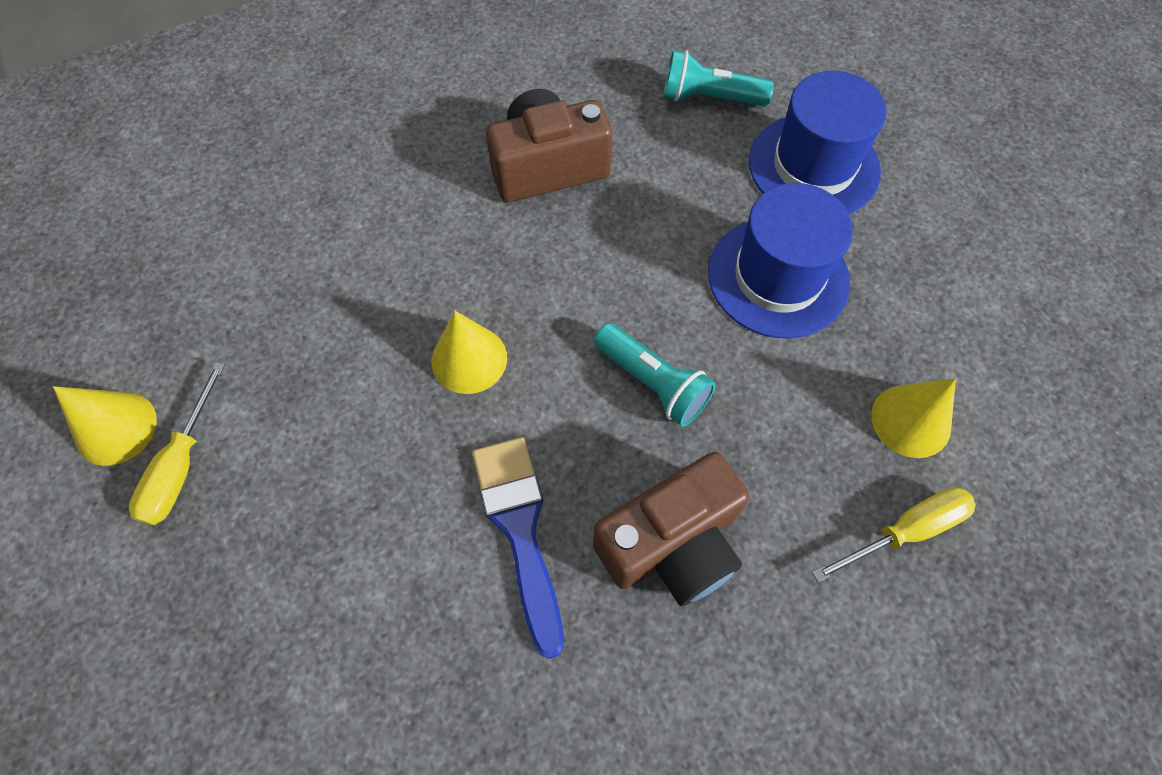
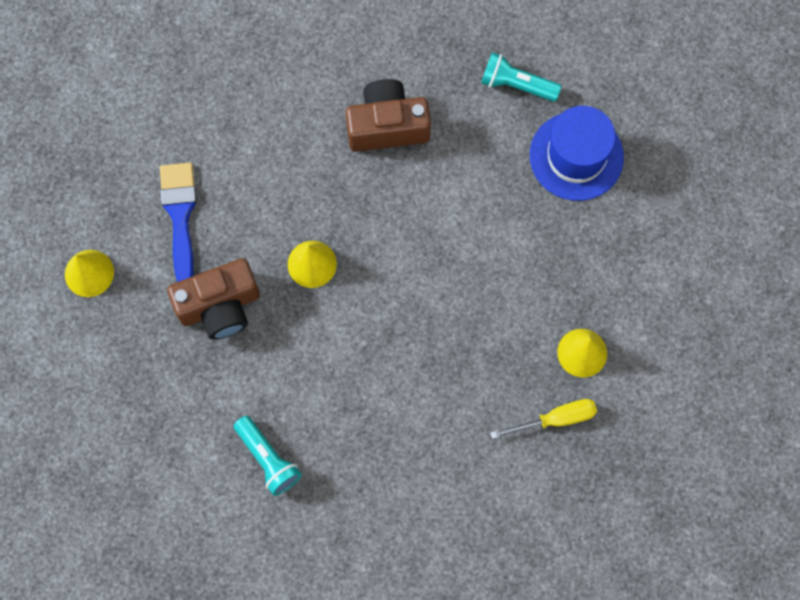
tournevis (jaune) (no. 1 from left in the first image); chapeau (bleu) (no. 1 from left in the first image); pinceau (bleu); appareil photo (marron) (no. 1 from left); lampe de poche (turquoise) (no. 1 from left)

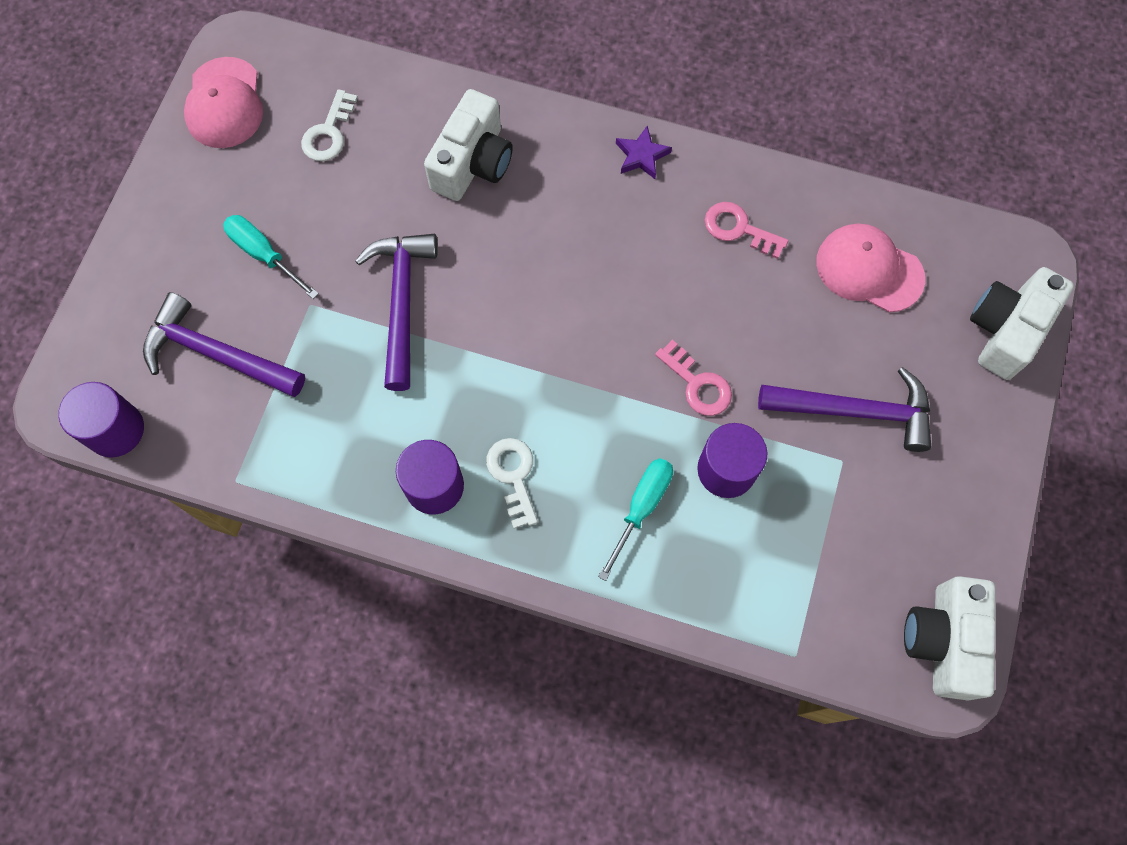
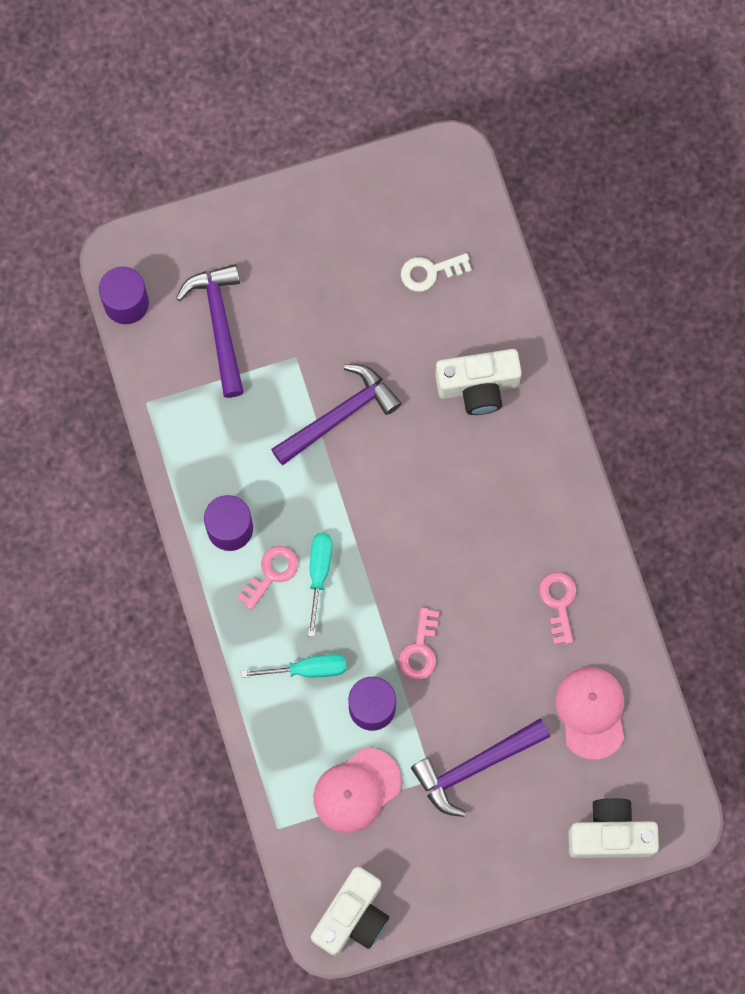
étoile (violet); casquette (rose) (no. 1 from left); tournevis (turquoise) (no. 2 from left); clé (rose) (no. 1 from left); marteau (violet) (no. 3 from left); appareil photo (blanc) (no. 1 from left)

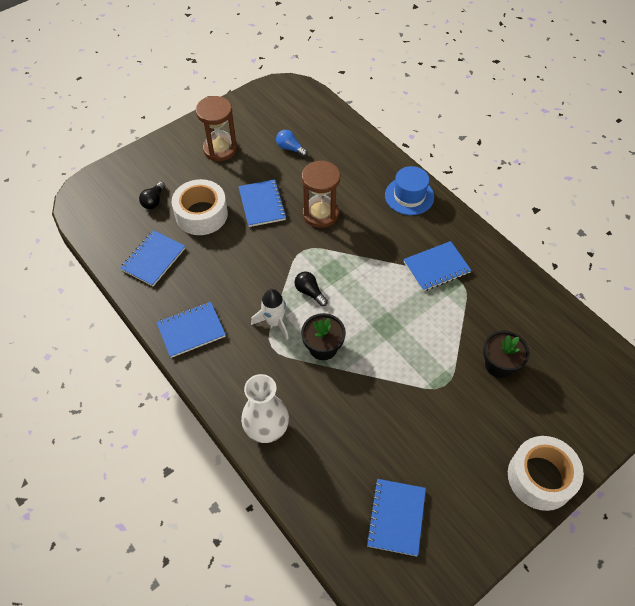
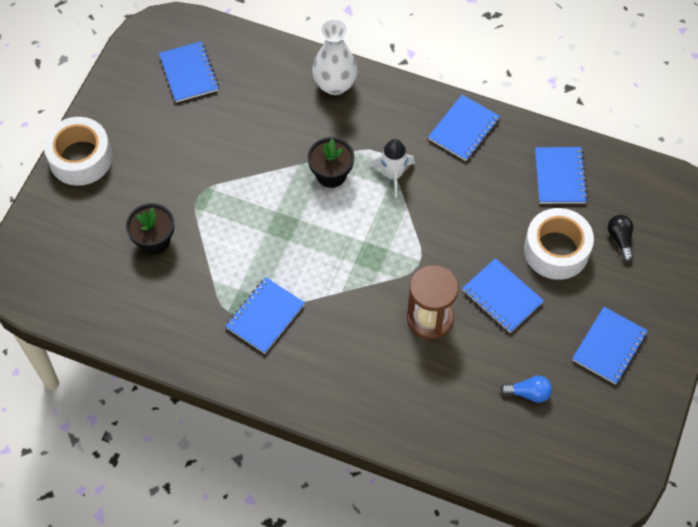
ampoule (noir) (no. 2 from left in the first image); chapeau (bleu); carnet (bleu) (no. 6 from left)

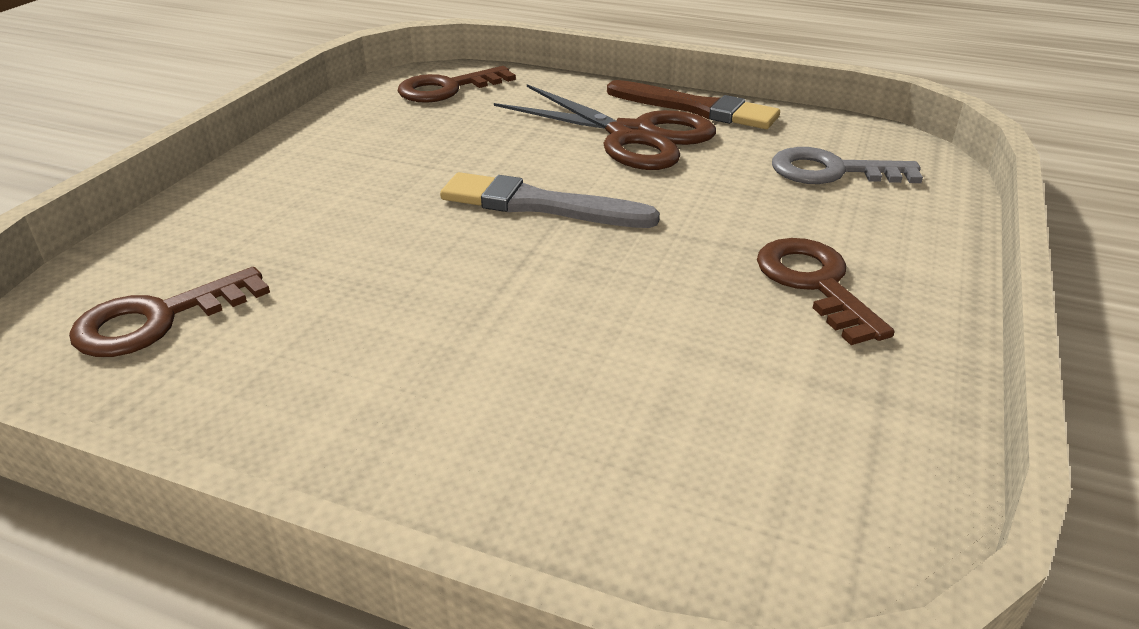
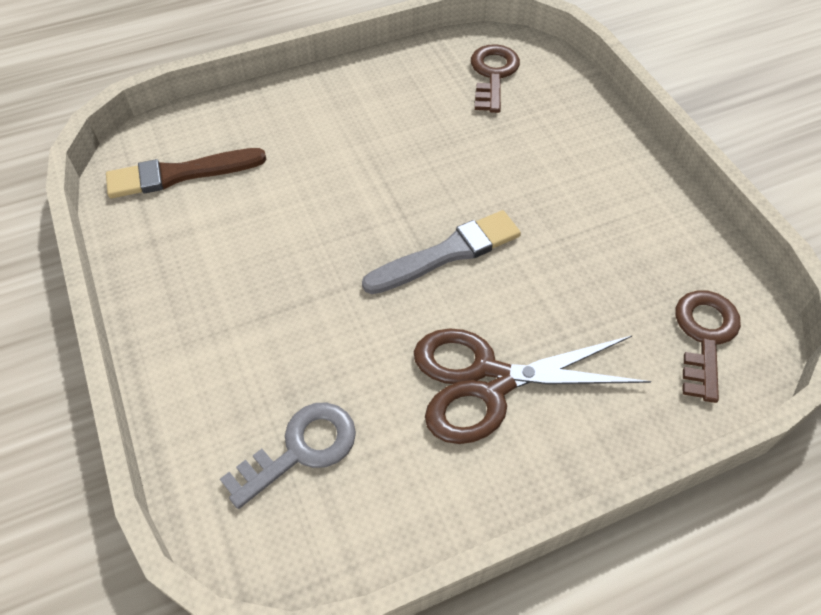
clé (marron) (no. 3 from left in the first image); pinceau (marron)

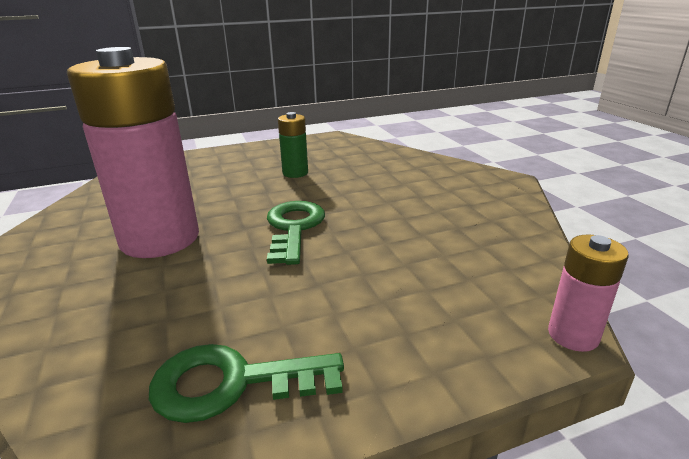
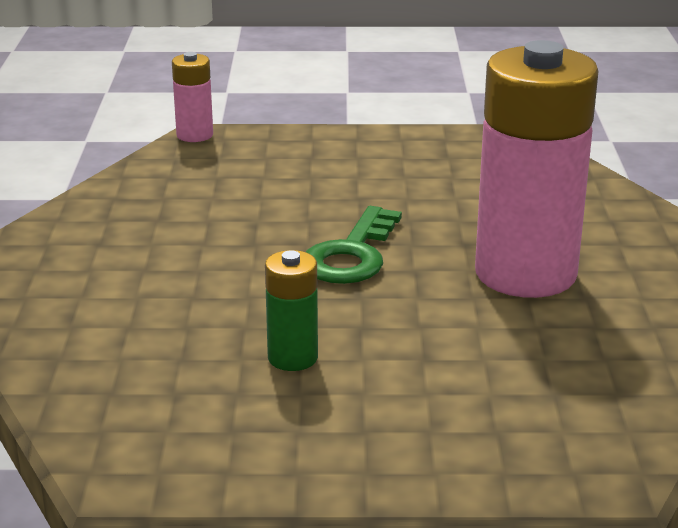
clé (vert) (no. 1 from left in the first image)

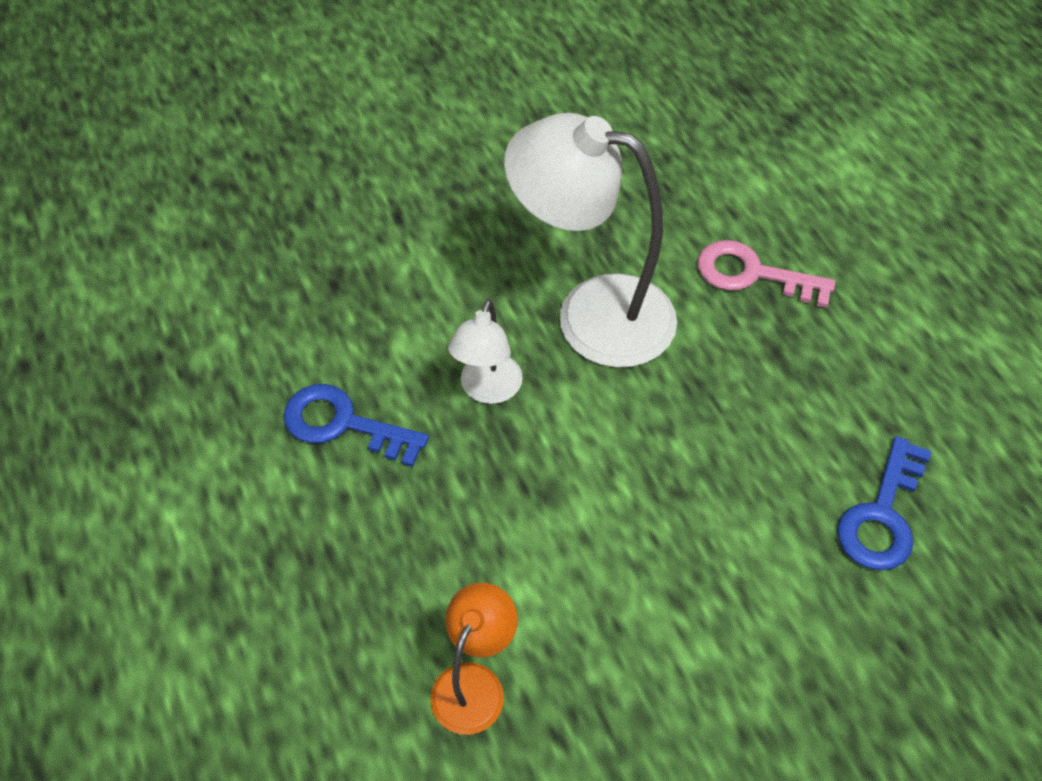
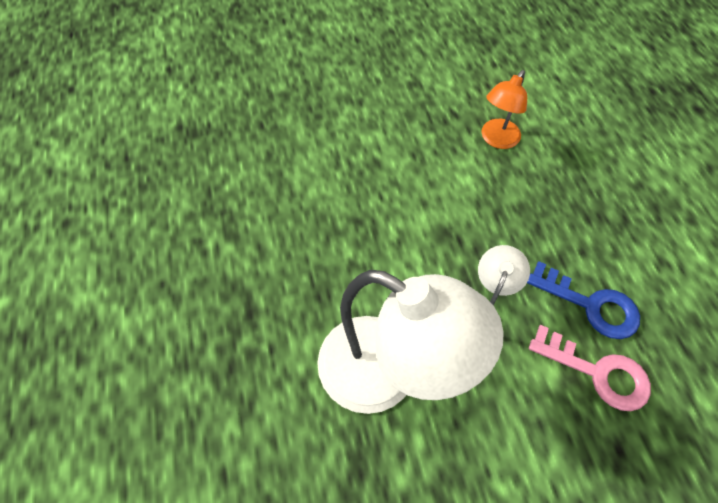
clé (bleu) (no. 2 from left in the first image); clé (rose)

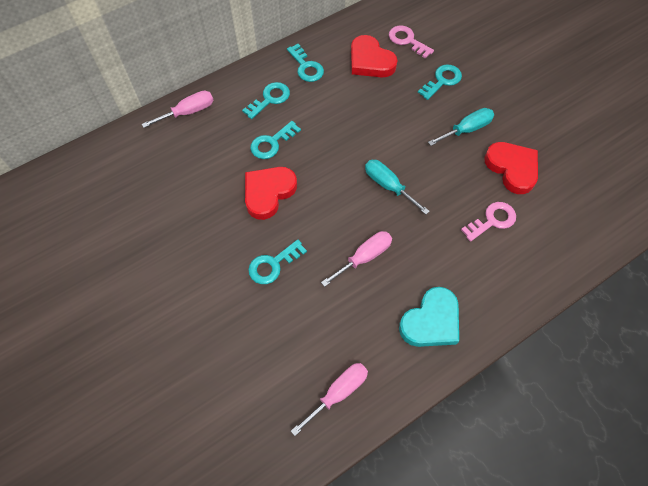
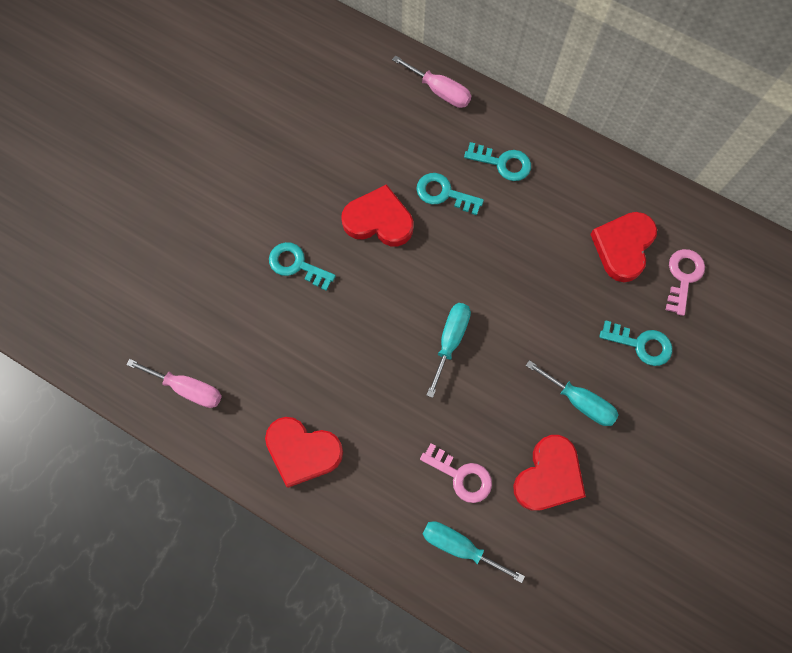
clé (turquoise) (no. 4 from left in the first image); tournevis (rose) (no. 3 from left in the first image); tournevis (turquoise) (no. 2 from left); cœur (rouge) (no. 1 from left)

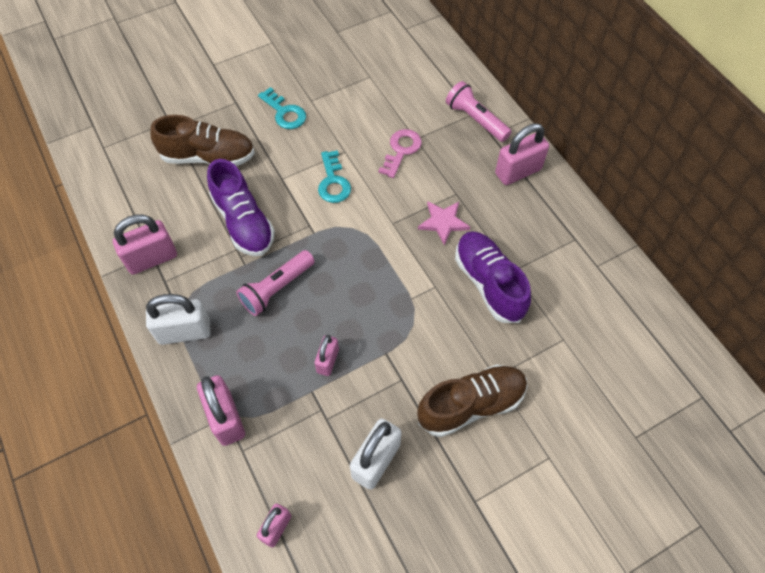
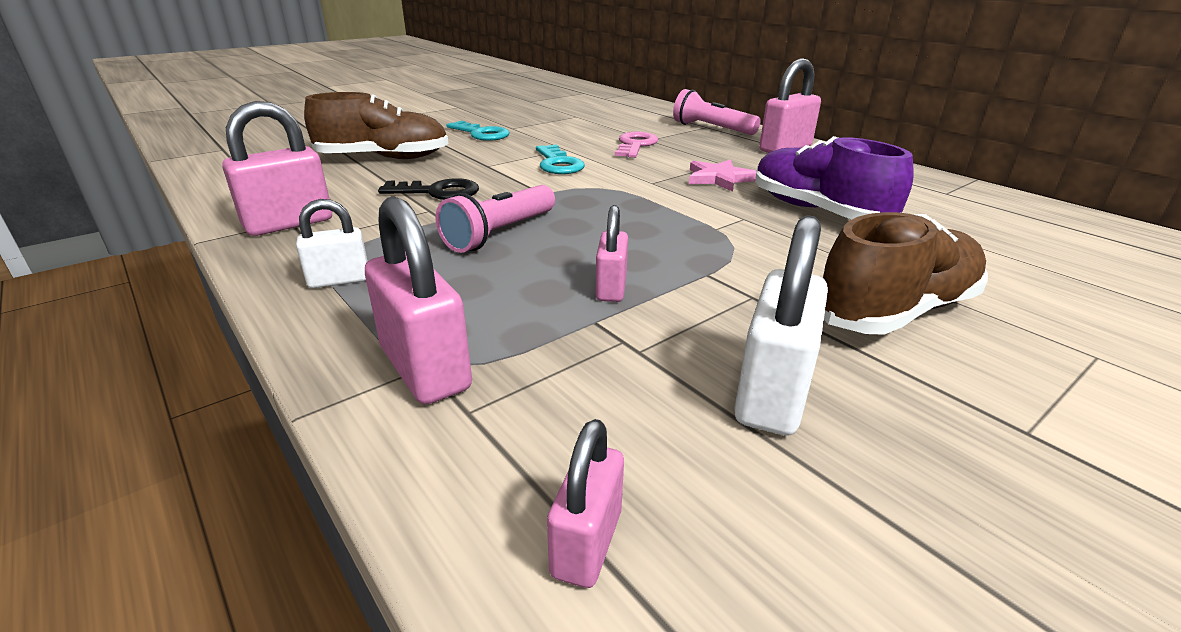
clé (noir); cadenas (blanc) (no. 1 from left)

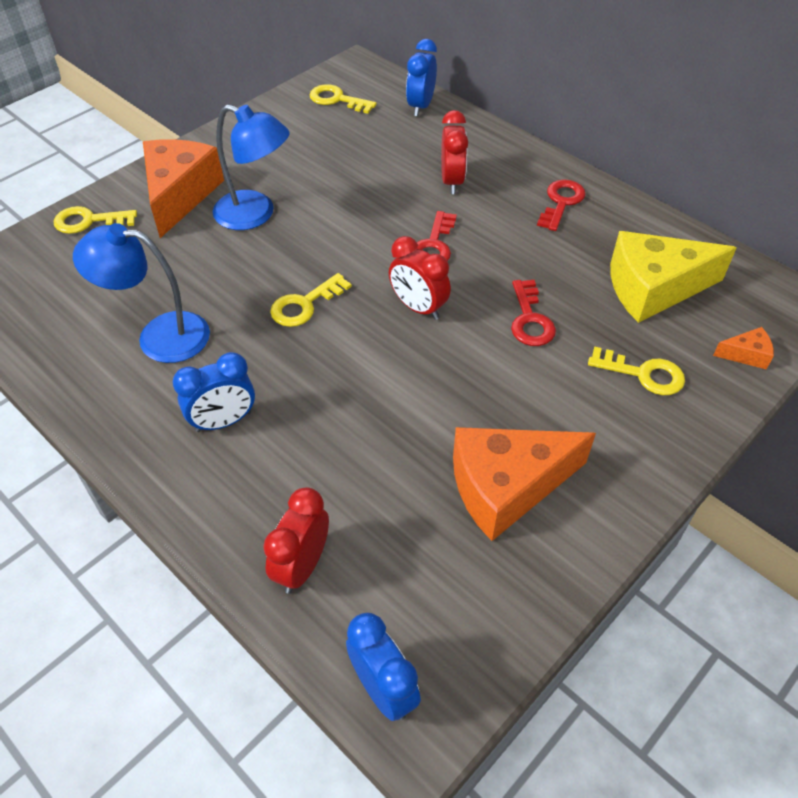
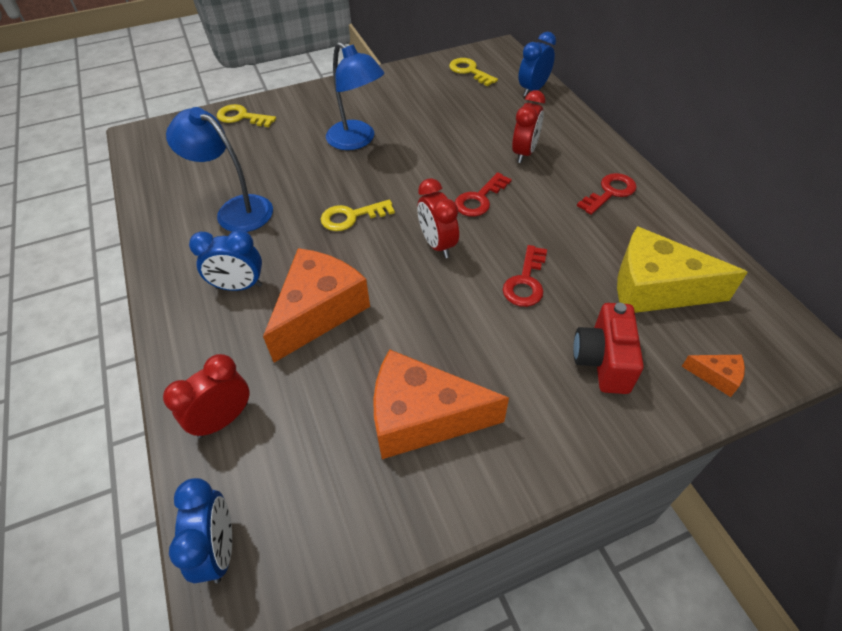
fromage (orange) (no. 1 from left); appareil photo (rouge)

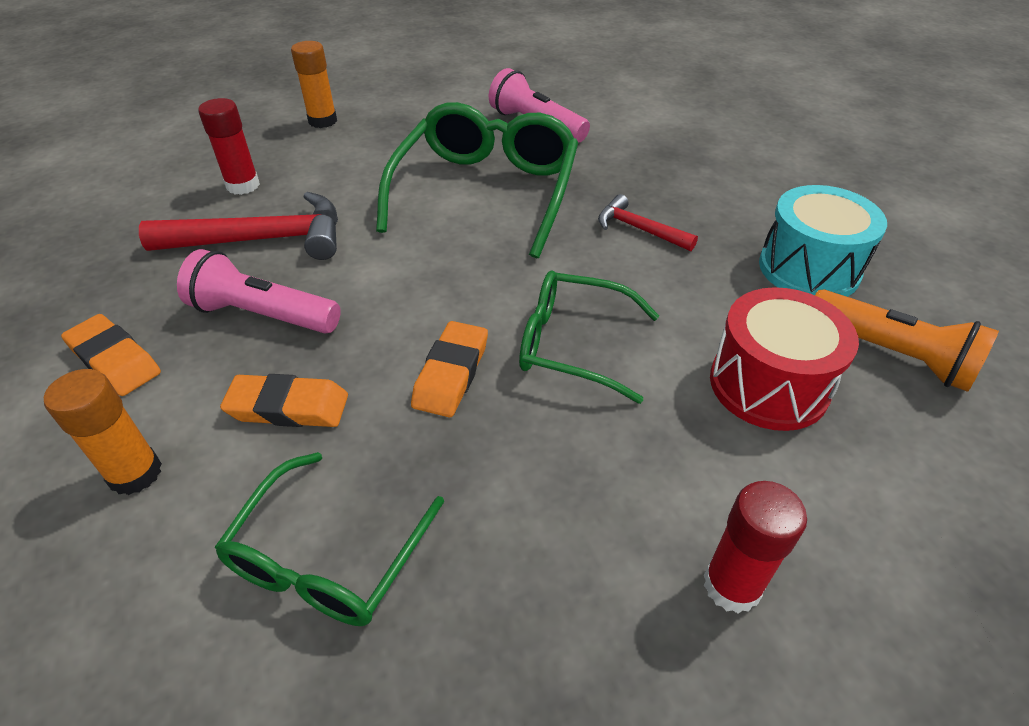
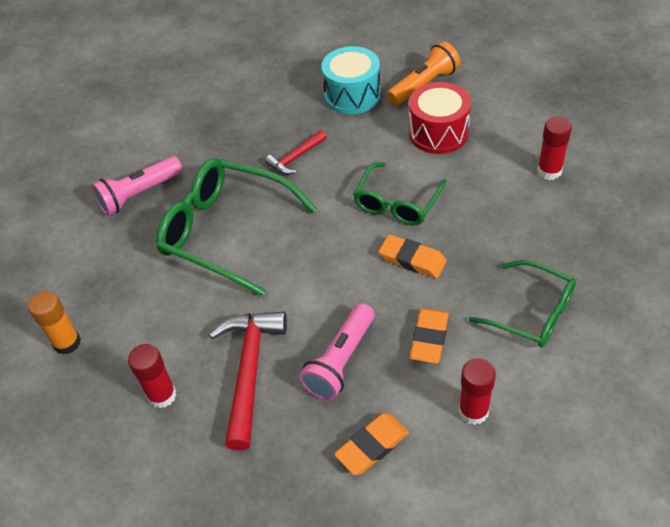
bâton de colle (rouge) (no. 2 from left)

